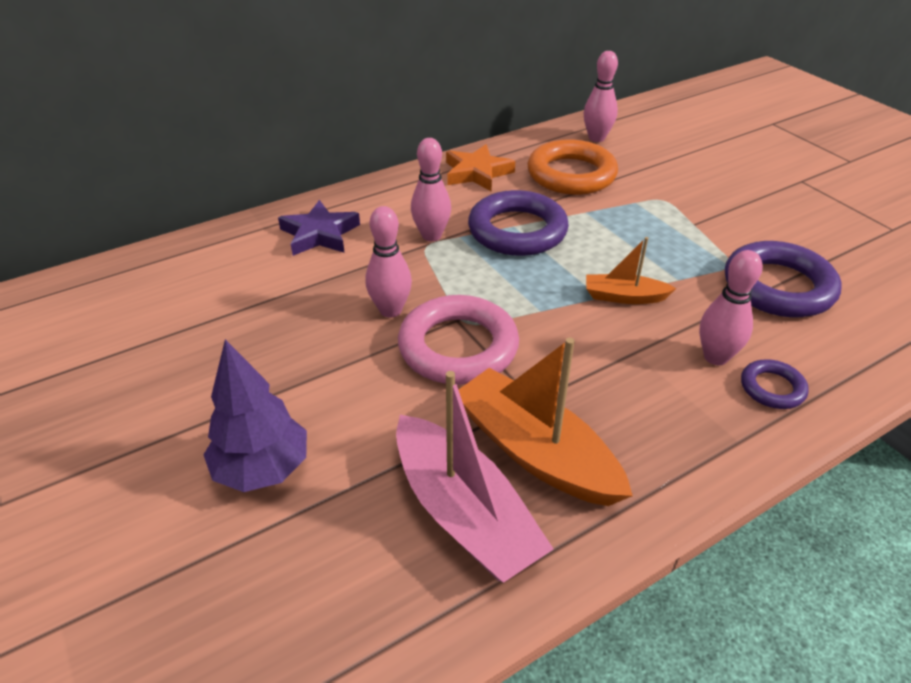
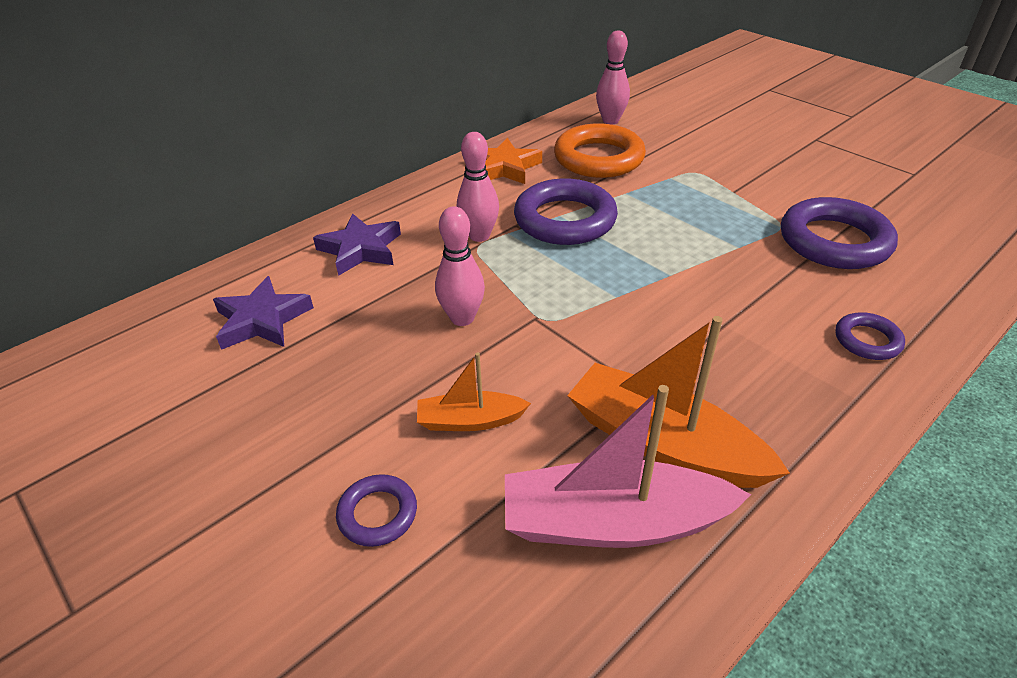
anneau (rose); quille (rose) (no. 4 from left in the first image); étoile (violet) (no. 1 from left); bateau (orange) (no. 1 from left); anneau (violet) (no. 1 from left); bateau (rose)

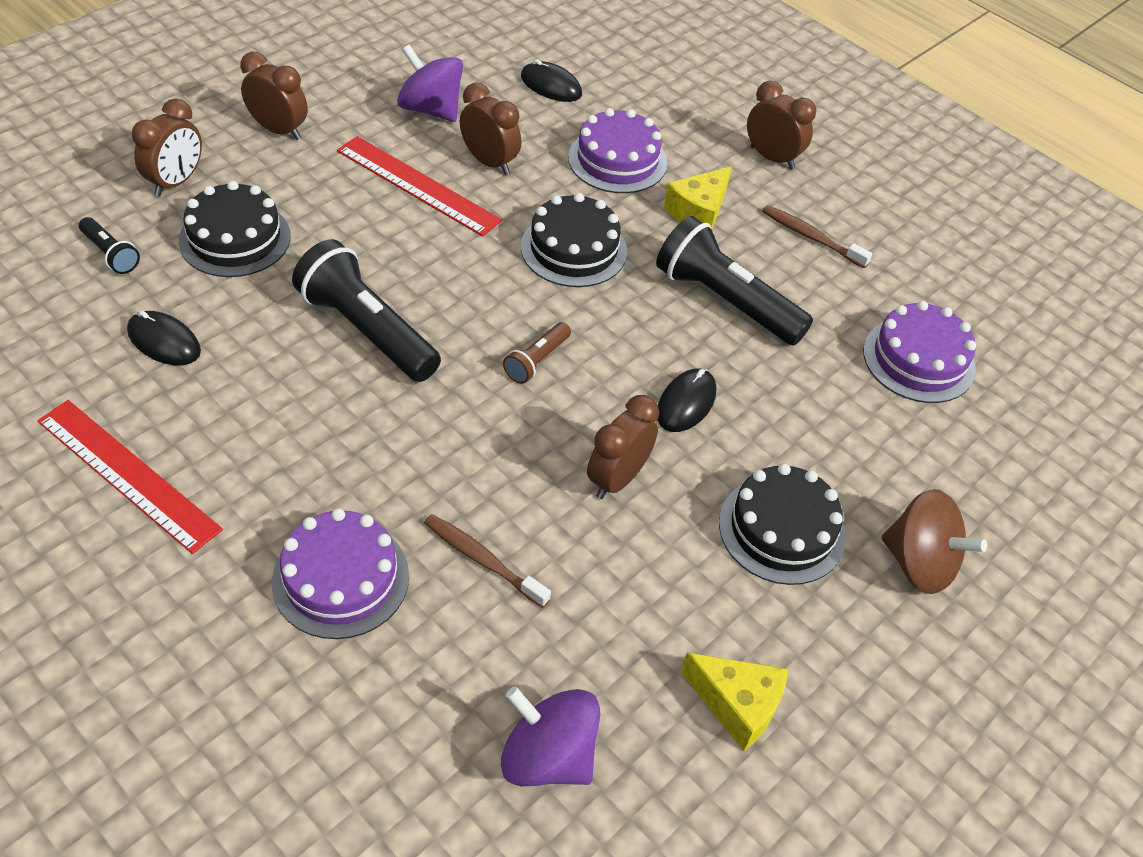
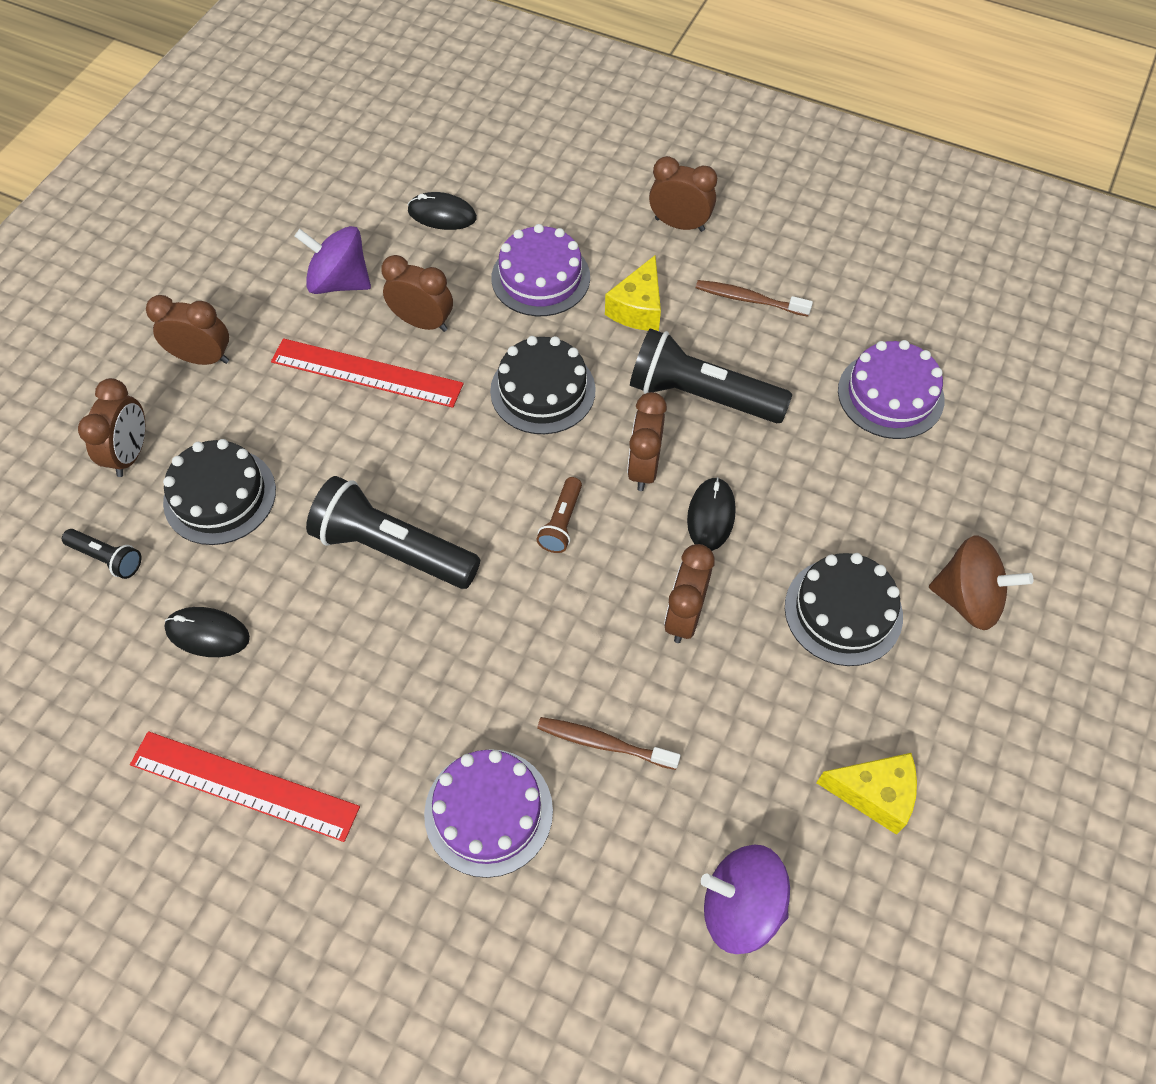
réveil (marron) (no. 4 from left)

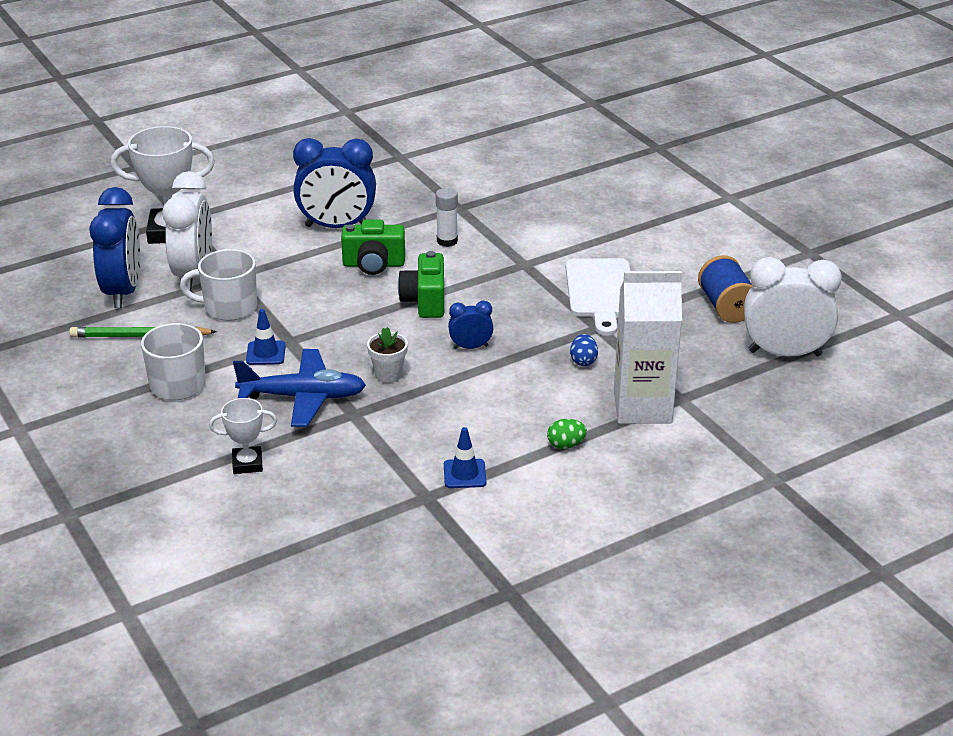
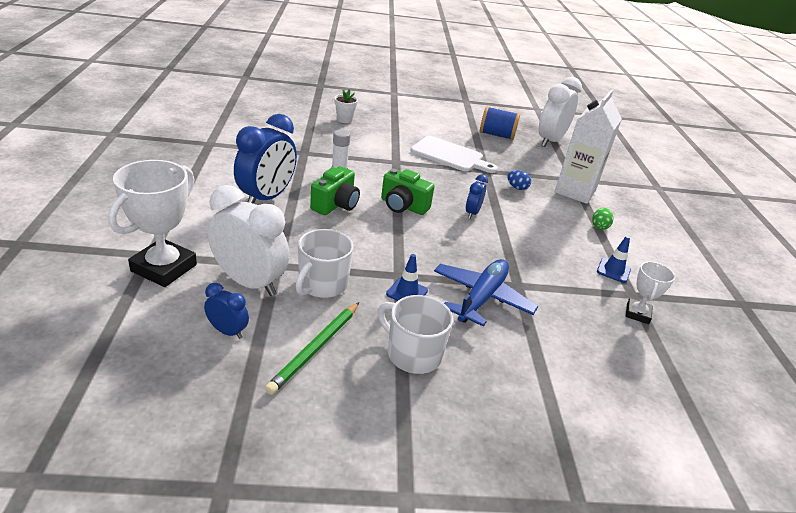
trophée (blanc) (no. 2 from left); pot de fleurs (blanc); réveil (bleu) (no. 1 from left)

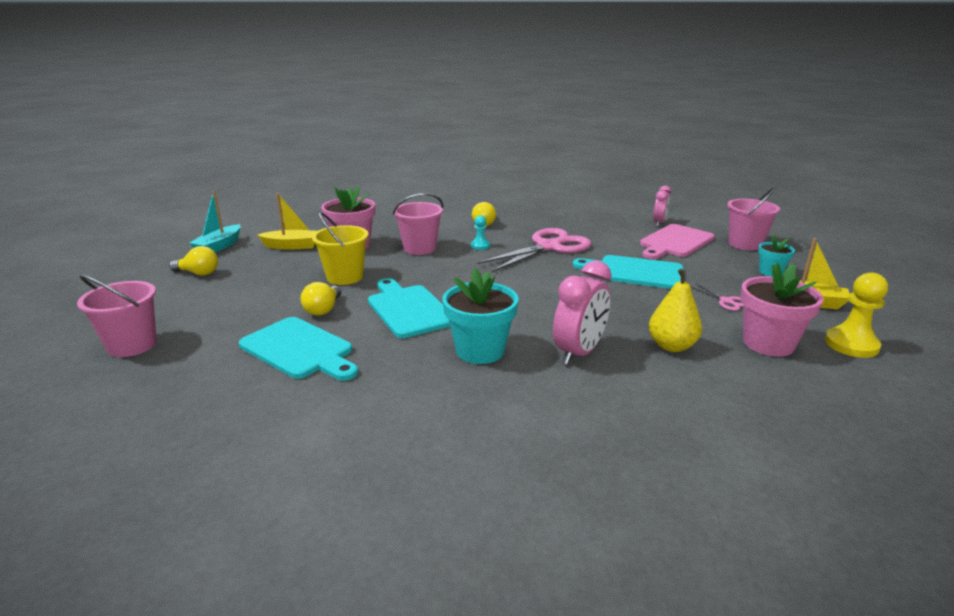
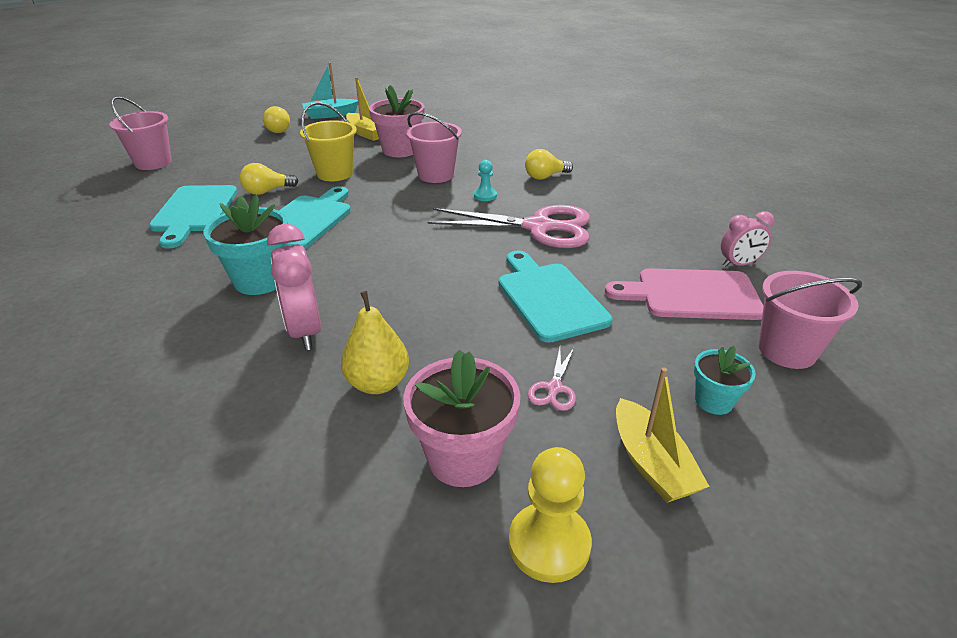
réveil (rose) (no. 1 from left)

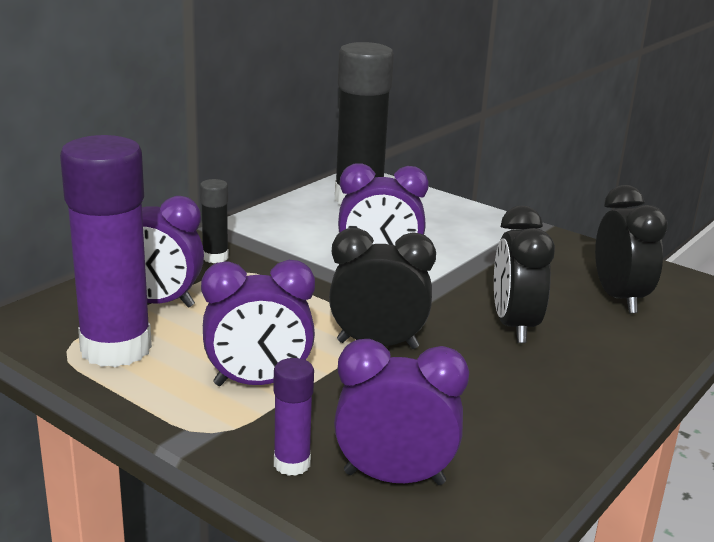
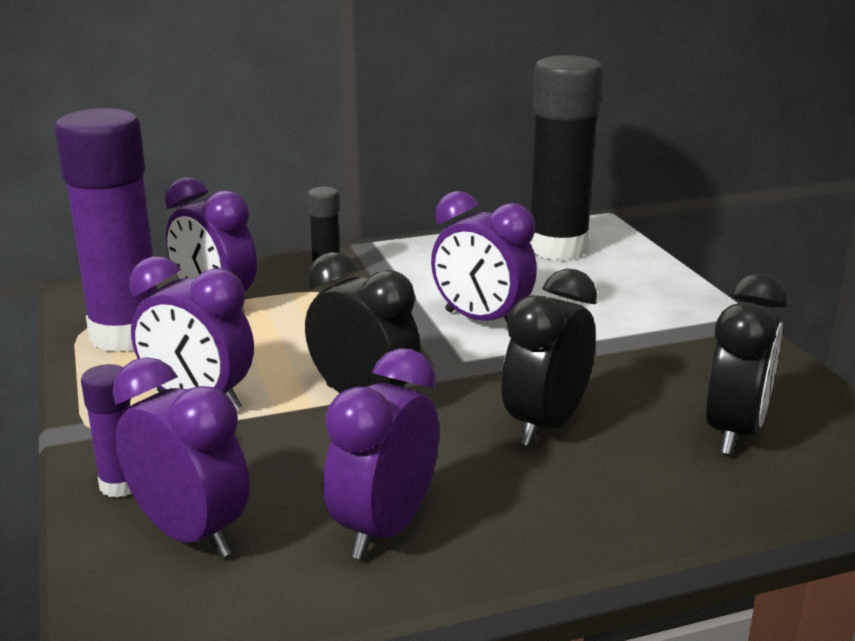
réveil (violet) (no. 4 from left)

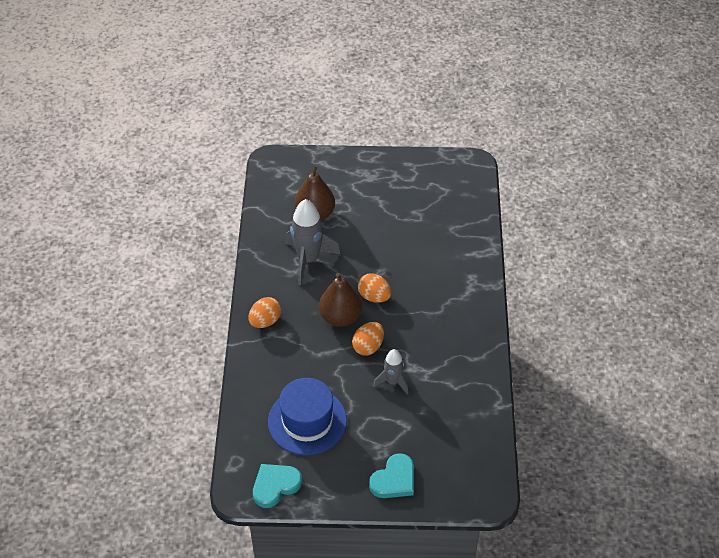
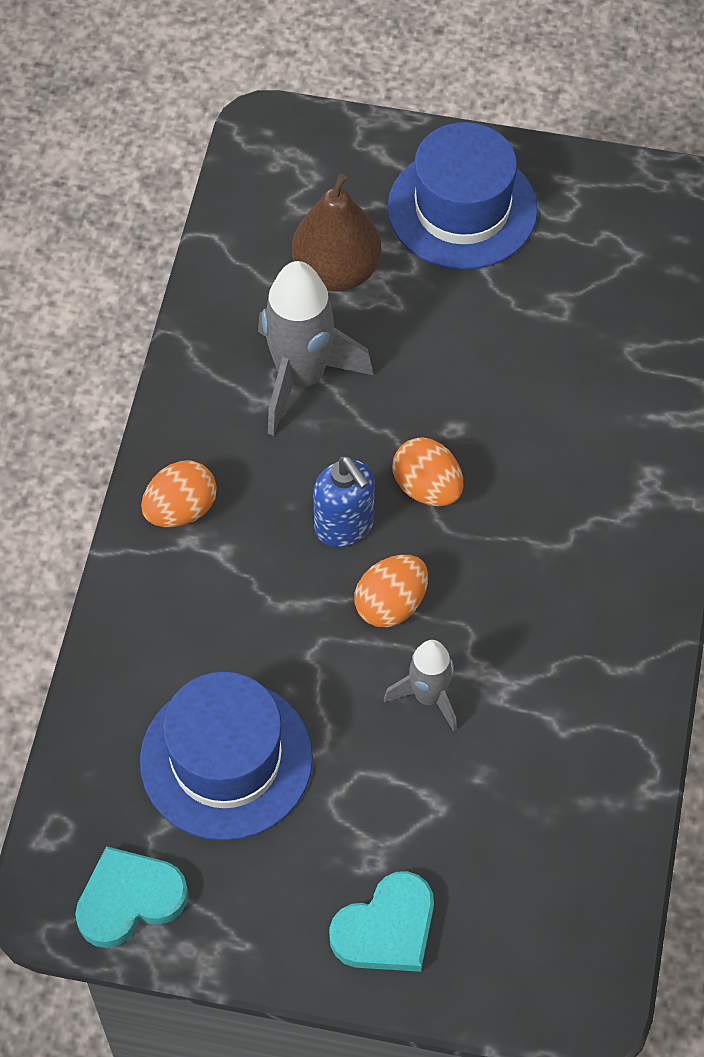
chapeau (bleu) (no. 2 from left); distributeur de savon (bleu)

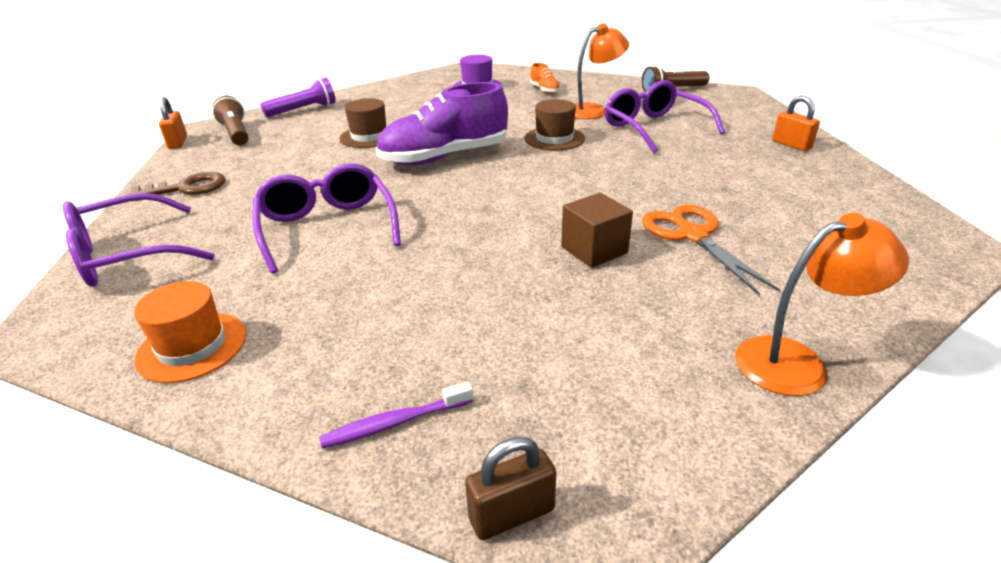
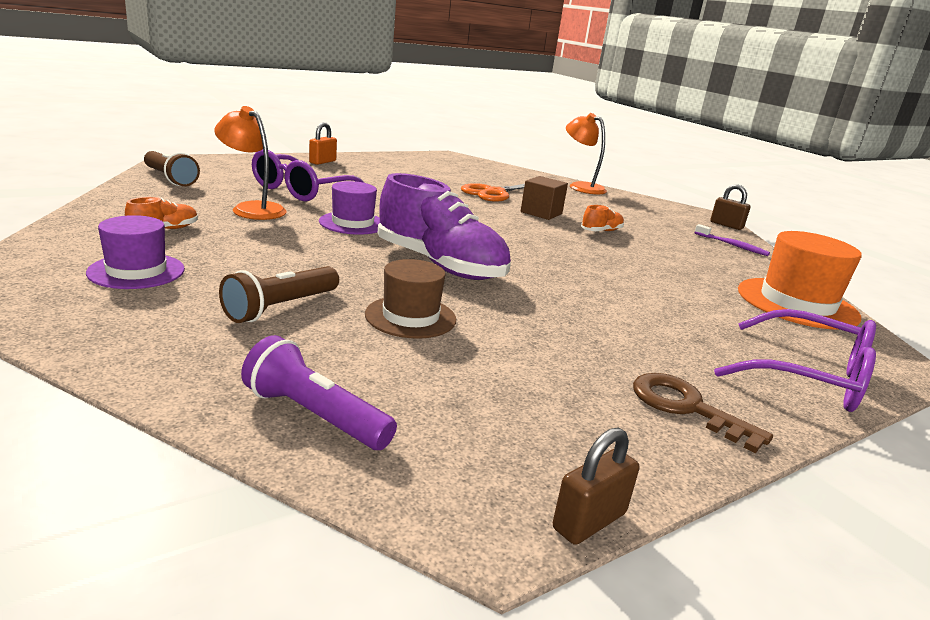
lunettes (violet) (no. 2 from left in the first image); chaussure (orange) (no. 2 from left); lampe de poche (marron) (no. 2 from left); cadenas (marron) (no. 1 from left); chapeau (violet) (no. 2 from left); chapeau (orange)

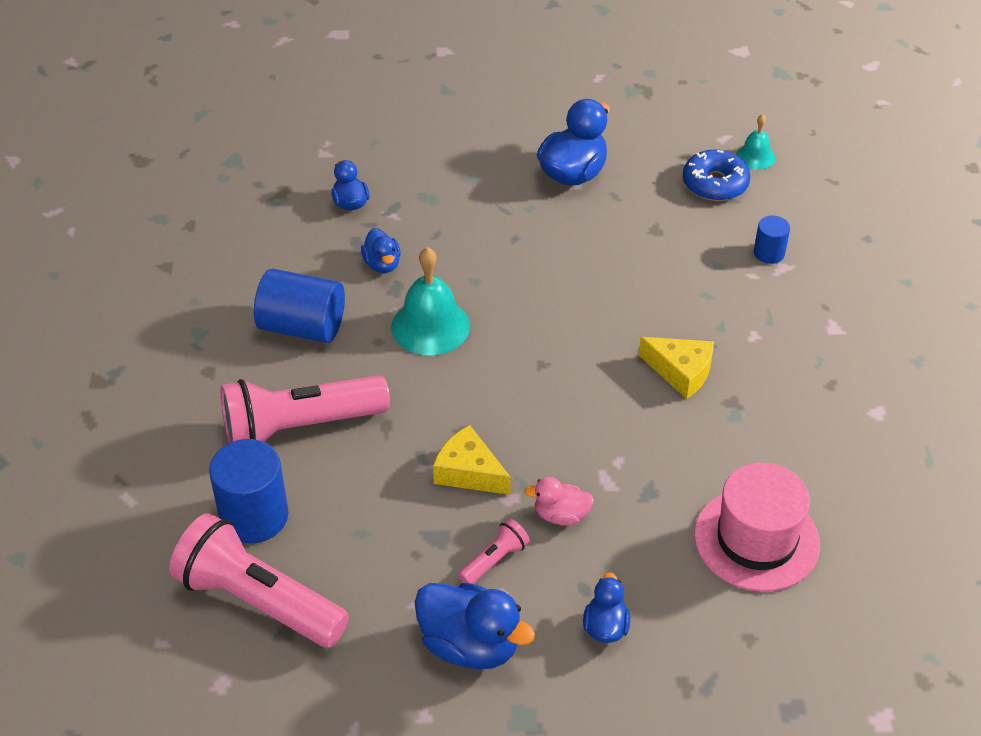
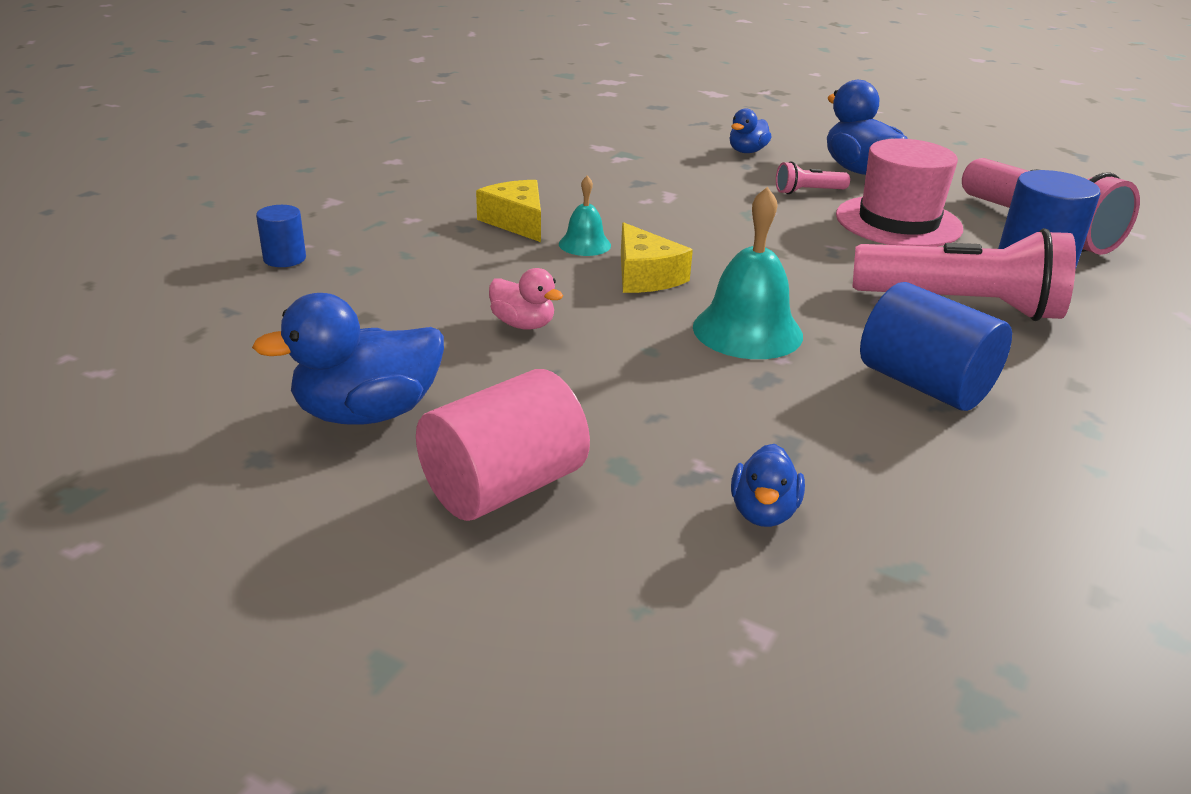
canard (bleu) (no. 2 from left in the first image); beignet (bleu); cylindre (rose); fromage (jaune) (no. 2 from left); canard (rose); chapeau (rose); cloche (turquoise) (no. 1 from left)

